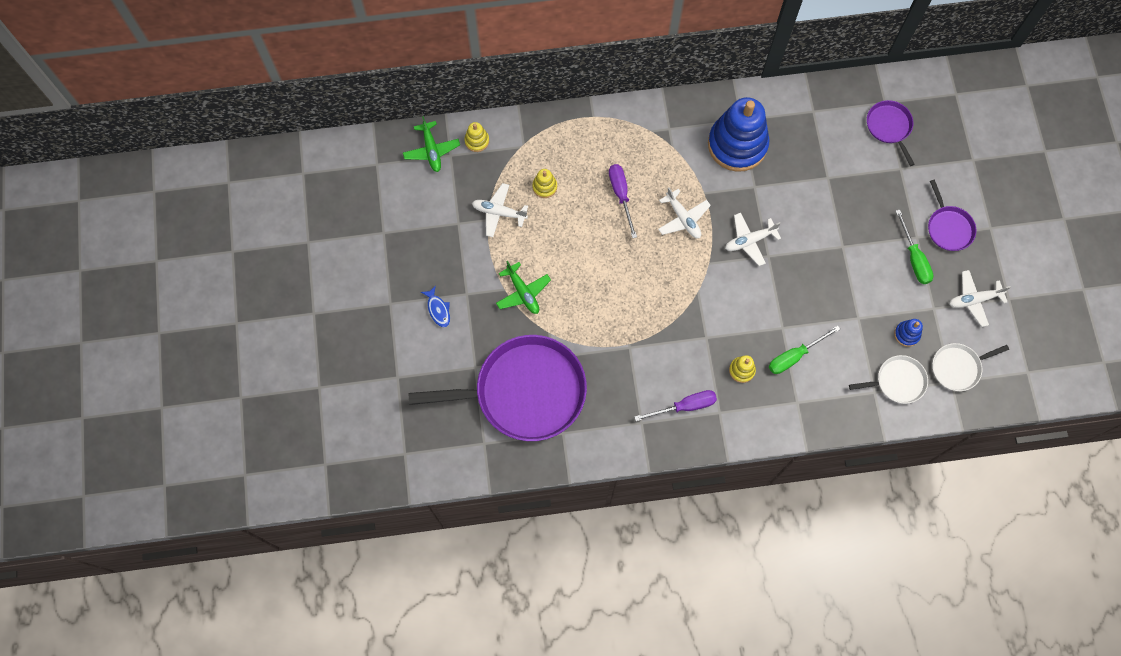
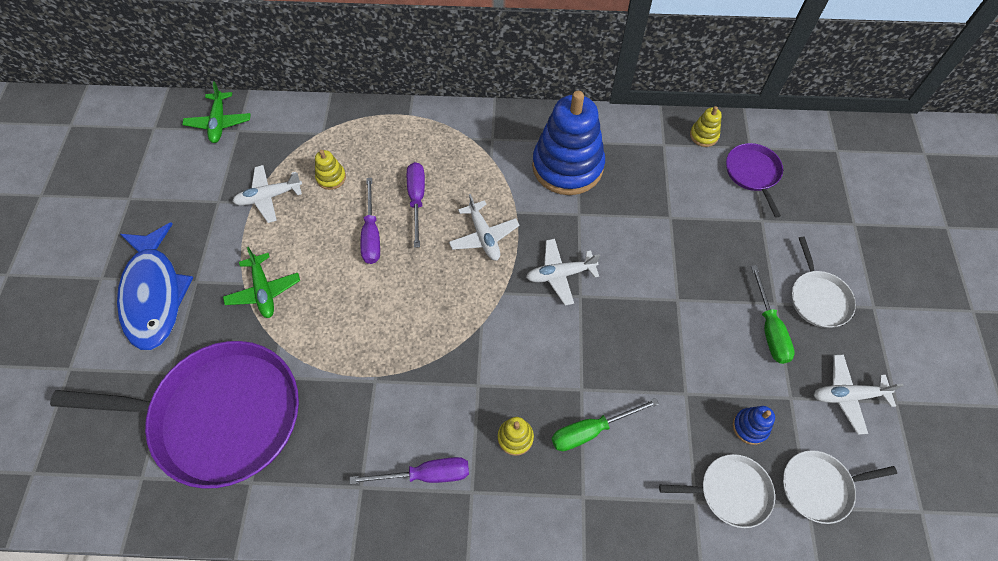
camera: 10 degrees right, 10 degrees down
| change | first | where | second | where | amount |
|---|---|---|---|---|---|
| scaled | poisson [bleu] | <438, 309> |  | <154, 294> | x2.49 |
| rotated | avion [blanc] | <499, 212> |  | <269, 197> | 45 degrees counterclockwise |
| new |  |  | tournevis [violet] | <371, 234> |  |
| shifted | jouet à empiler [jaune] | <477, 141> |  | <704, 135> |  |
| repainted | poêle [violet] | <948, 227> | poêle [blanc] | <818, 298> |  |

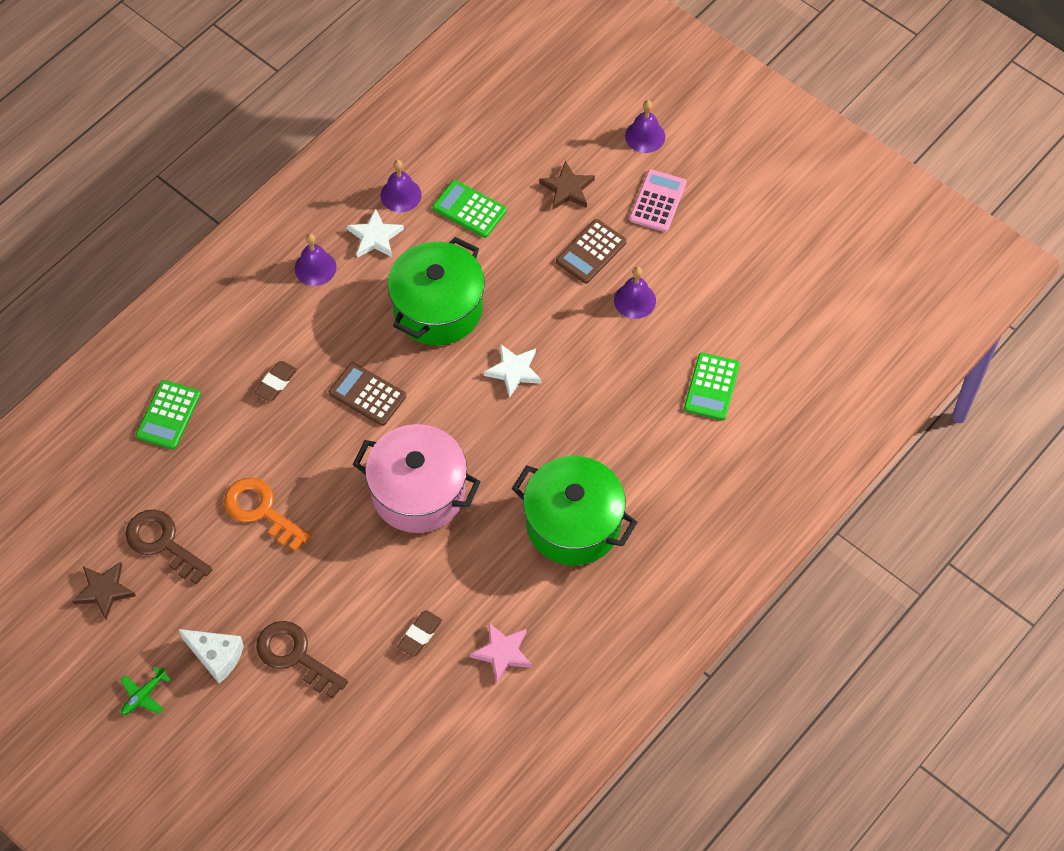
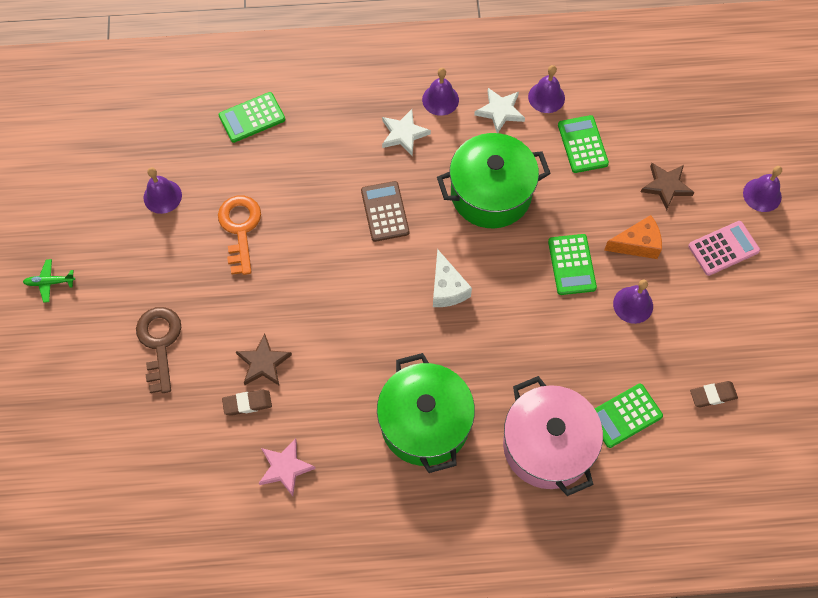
camera: 45 degrees right, 5 degrees up
| change | first | where | second | where | amount |
|---|---|---|---|---|---|
| swapped | clé [marron] | <163, 543> | cloche [violet] | <162, 196> |  |
| shifted | étoile [marron] | <104, 591> |  | <263, 363> |  |
| shifted | étoile [blanc] | <514, 371> |  | <404, 134> |  |
| shifted | fromage [blanc] | <216, 656> |  | <447, 288> |  |
| shifted | marmite [rose] | <418, 492> |  | <547, 446> |  |
| new |  |  | calculatrice [vert] | <572, 264> |  |
| swapped | calculatrice [marron] | <591, 252> | fromage [orange] | <637, 244> |  |
| shifted | gomme [marron] | <276, 383> |  | <712, 395> |  |

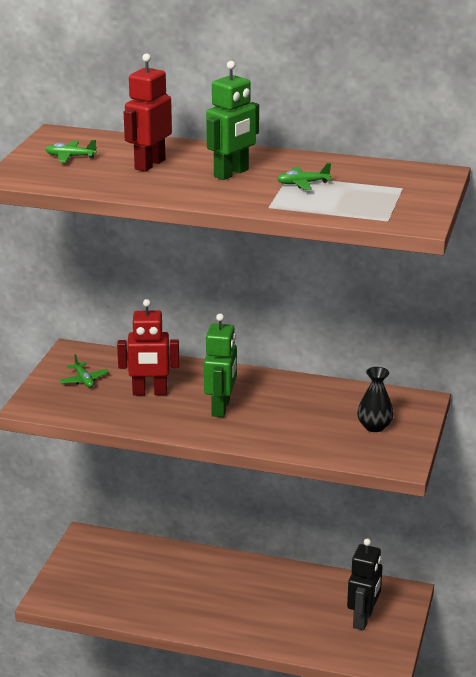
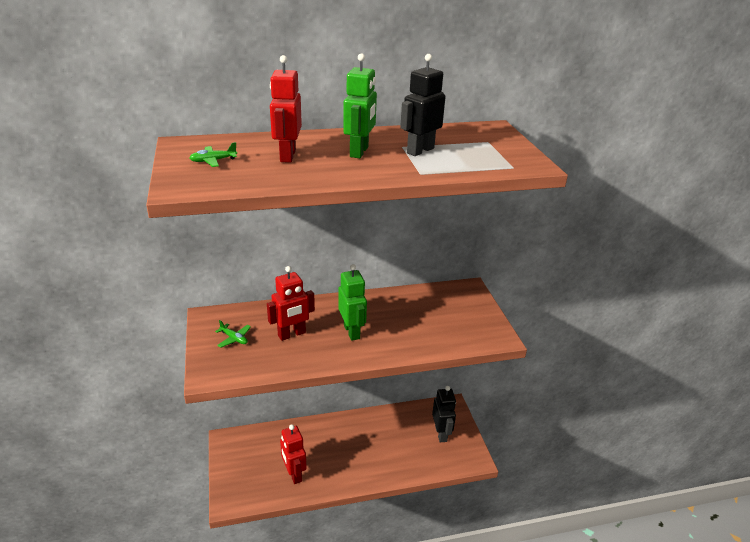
camera: 30 degrees left, 5 degrees up
| change | first | where | second | where | amount |
|---|---|---|---|---|---|
| new |  |  | robot [rouge] | <294, 474> |  |
| swapped | avion [vert] | <303, 183> | robot [noir] | <420, 150> |  |
| gone | vase [noir] | <374, 426> |  |  |  |

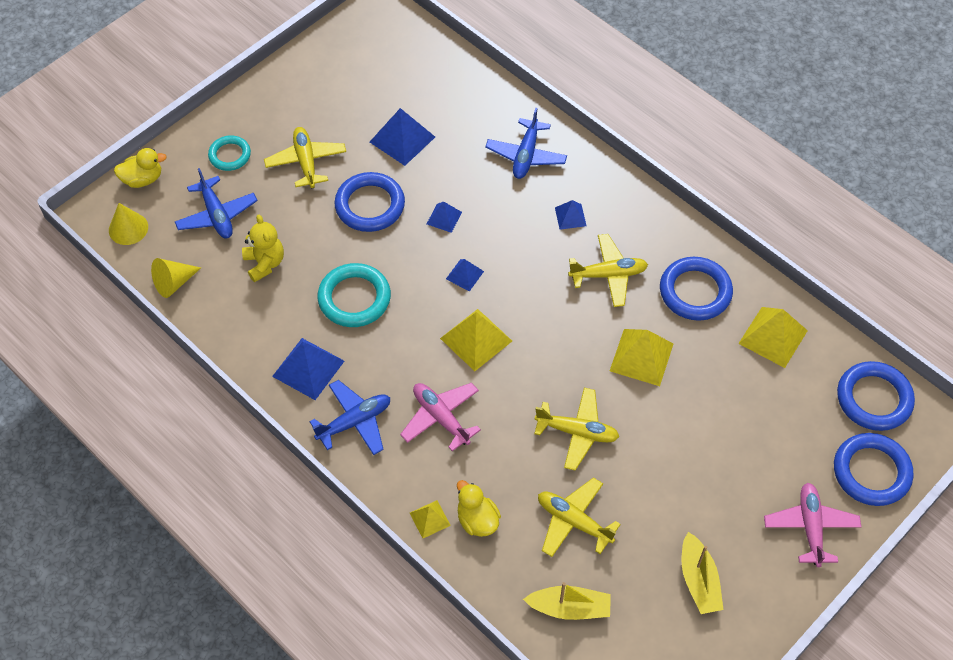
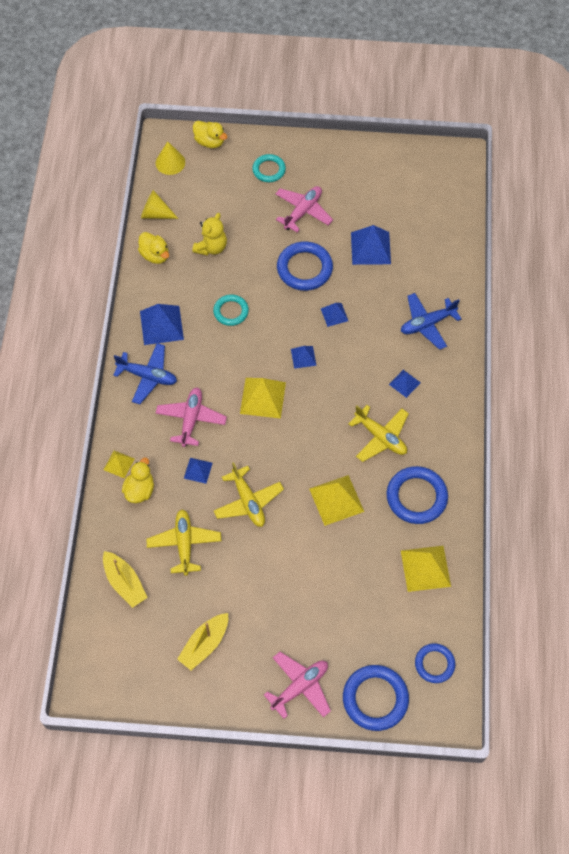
camera: 50 degrees right, 5 degrees up
| change | first | where | second | where | amount |
|---|---|---|---|---|---|
| new |  |  | canard [jaune] | <155, 255> |  |
| new |  |  | pyramide [bleu] | <198, 470> |  |
| scaled | anneau [turquoise] | <354, 298> |  | <231, 311> | x0.62 |
| repainted | avion [jaune] | <306, 162> | avion [rose] | <303, 211> |  |
| scaled | anneau [bleu] | <874, 399> |  | <434, 664> | x0.62 |
| gone | avion [bleu] | <217, 215> |  |  |  |

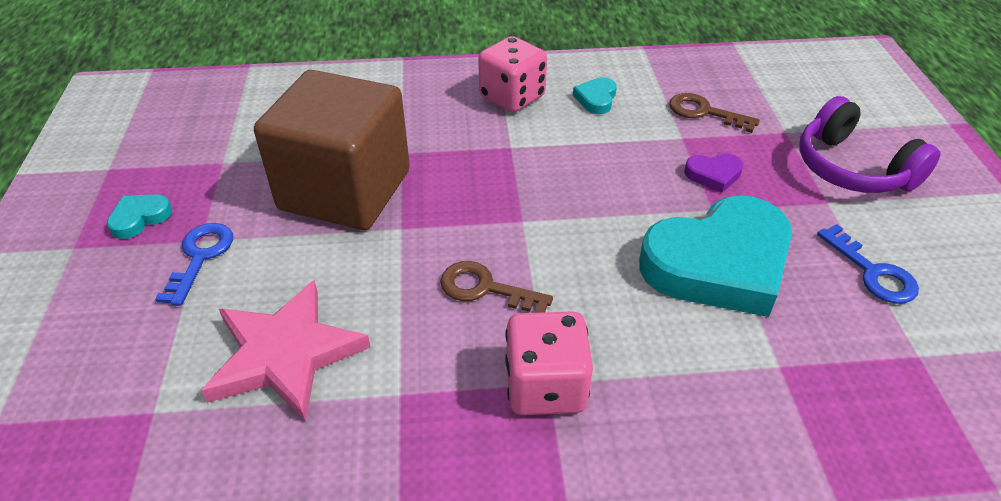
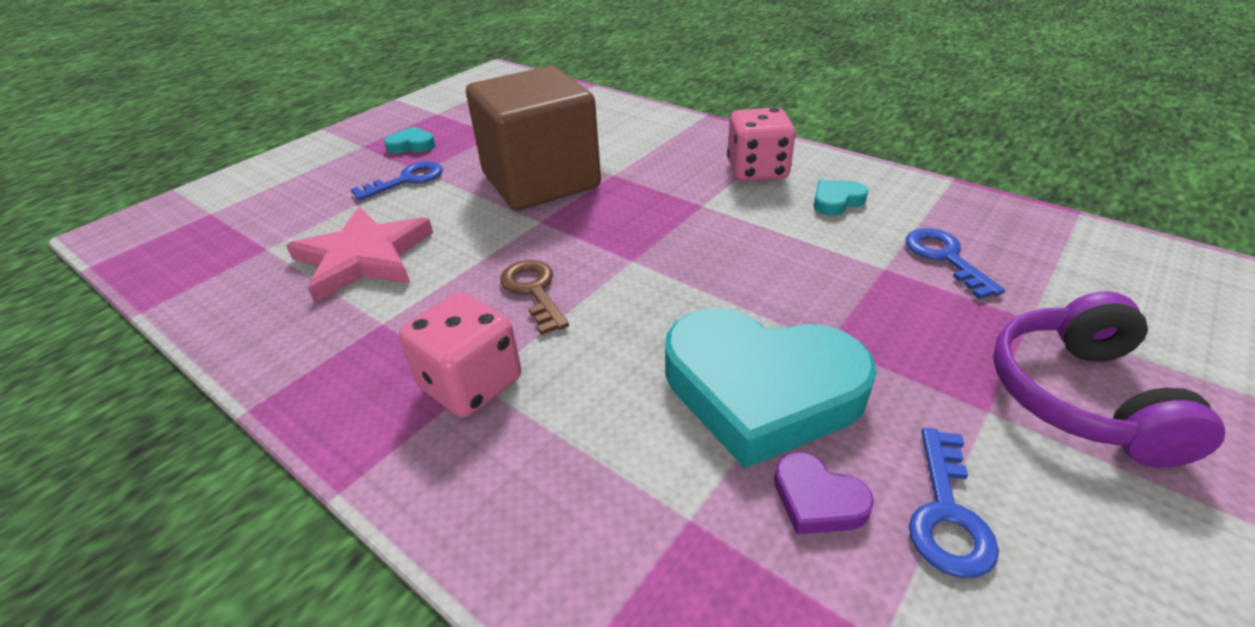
camera: 45 degrees right, 5 degrees down
| change | first | where | second | where | amount |
|---|---|---|---|---|---|
| shifted | cœur [violet] | <713, 175> |  | <817, 499> |  |
| repainted | clé [marron] | <704, 112> | clé [bleu] | <945, 258> |  |

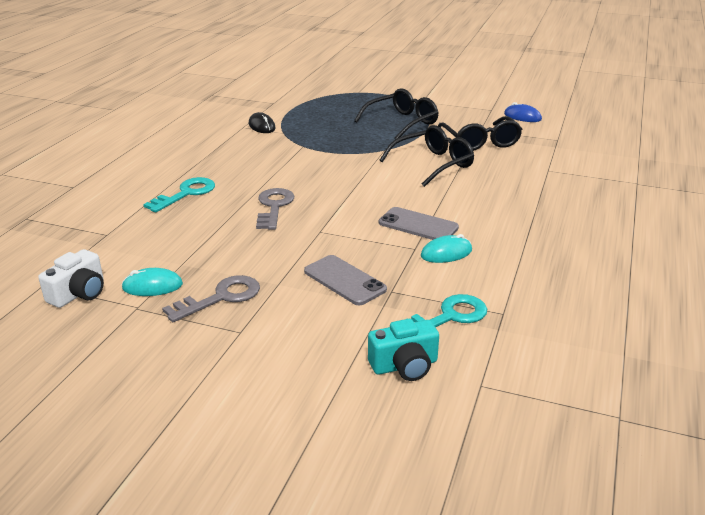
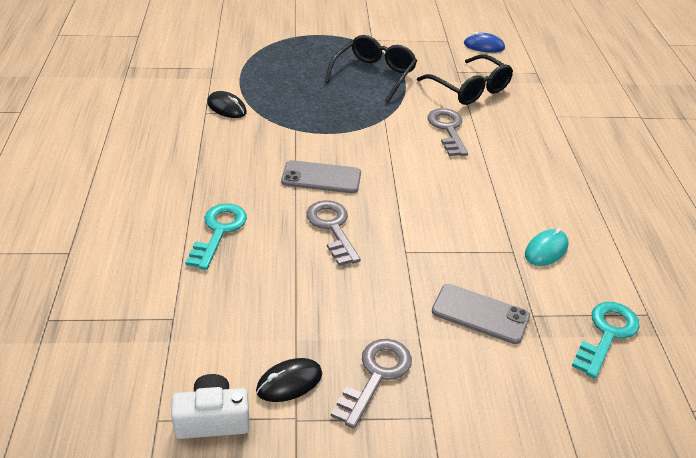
camera: 25 degrees left, 10 degrees up
| change | first | where | second | where | amount |
|---|---|---|---|---|---|
| rotated | appareil photo [blanc] | <79, 293> |  | <212, 419> | 105 degrees counterclockwise |
| repainted | souris [turquoise] | <152, 286> | souris [noir] | <289, 382> |  |
| shifted | téléphone [gris] | <418, 225> |  | <321, 177> |  |
| swapped | lunettes [noir] | <433, 164> | clé [gris] | <447, 129> |  |
| gone | appareil photo [turquoise] | <404, 366> |  |  |  |

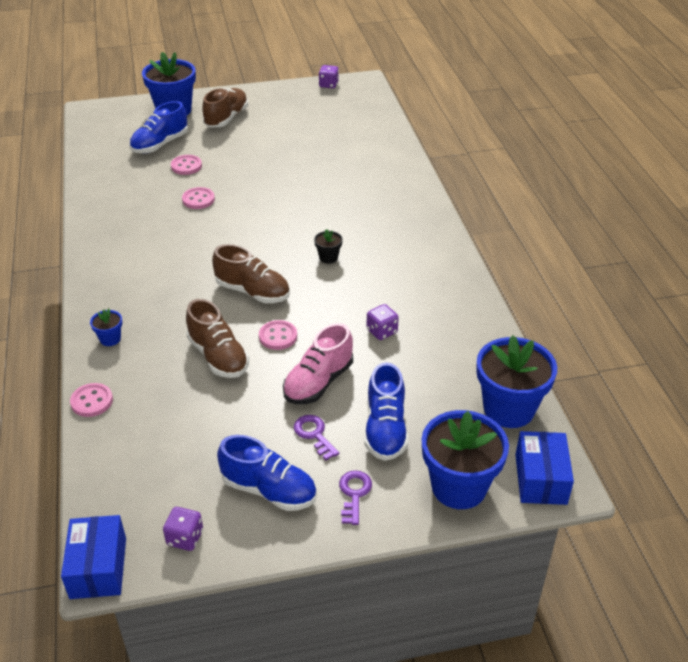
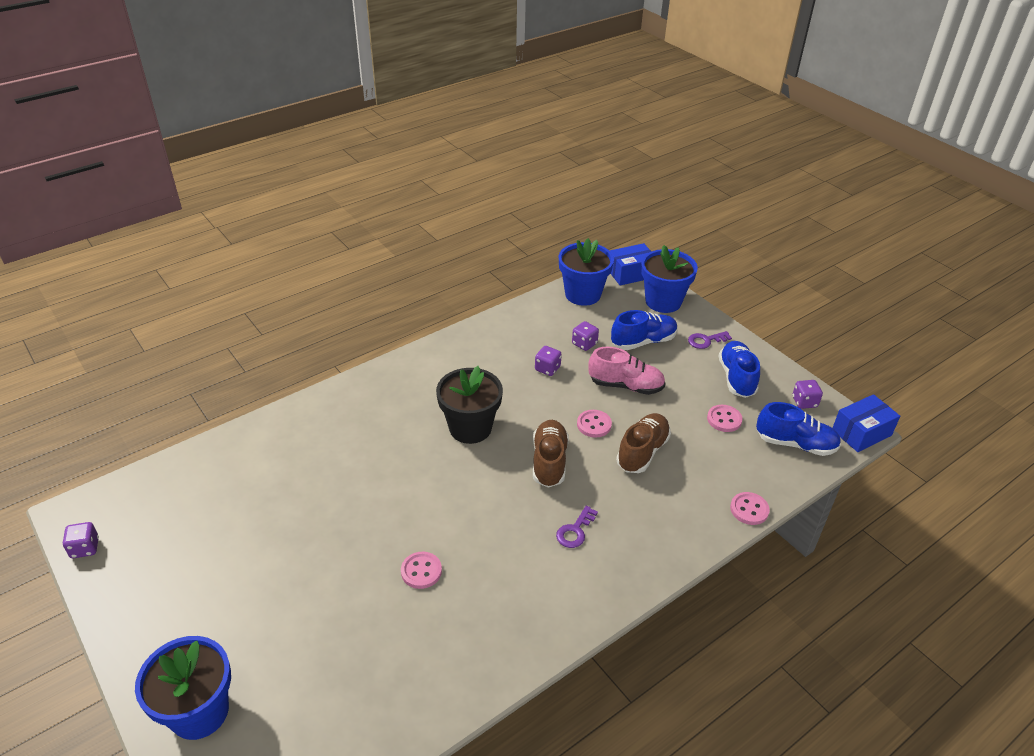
camera: 115 degrees left, 0 degrees up
| change | first | where | second | where | amount |
|---|---|---|---|---|---|
| scaled | pot de fleurs [noir] | <328, 257> |  | <470, 428> | x2.28 |
| shifted | clé [violet] | <314, 434> |  | <575, 531> |  |
| new |  |  | dé [violet] | <584, 344> |  |
| shifted | bouton [rose] | <186, 166> |  | <724, 419> |  |
| shifted | chaussure [bleu] | <160, 144> |  | <795, 444> |  |
| gone | pot de fleurs [bleu] | <110, 339> |  |  |  |
| gone | chaussure [marron] | <226, 118> |  |  |  |

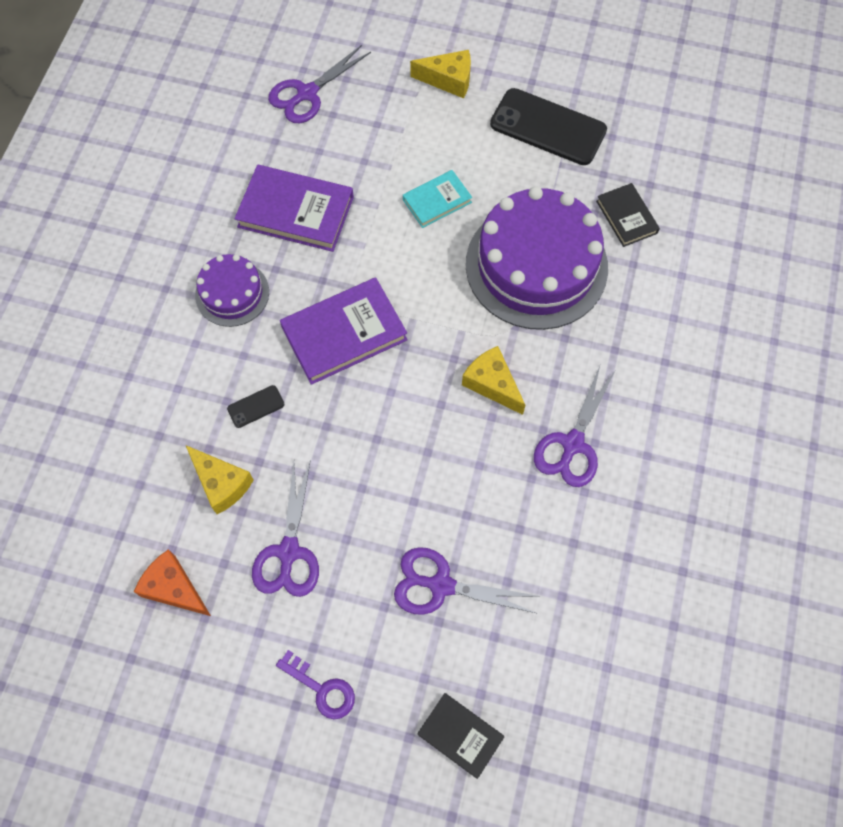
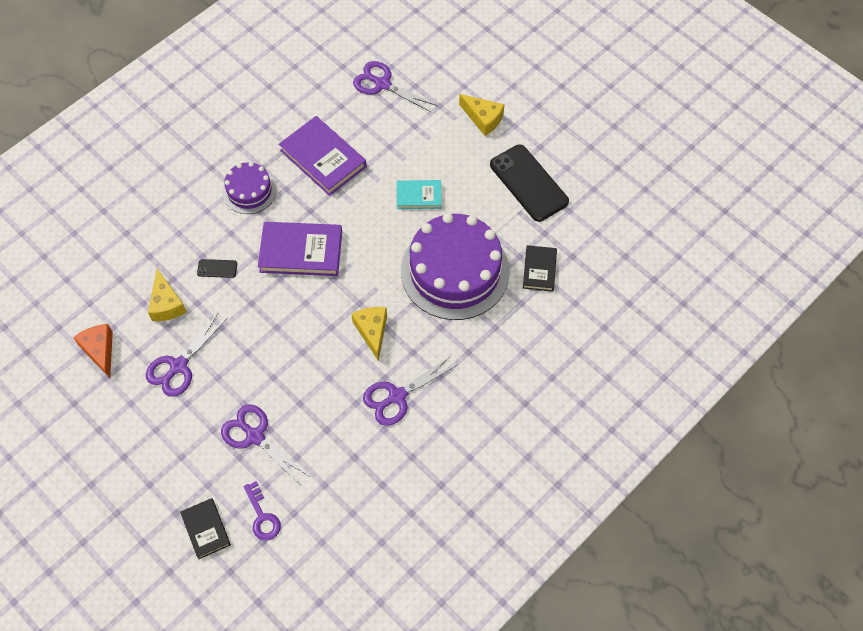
camera: 30 degrees right, 5 degrees down
| change | first | where | second | where | amount |
|---|---|---|---|---|---|
| shifted | clé [violet] | <322, 689> |  | <262, 516> |  |
| rotated | ciseaux [violet] | <307, 94> |  | <382, 84> | 45 degrees clockwise |

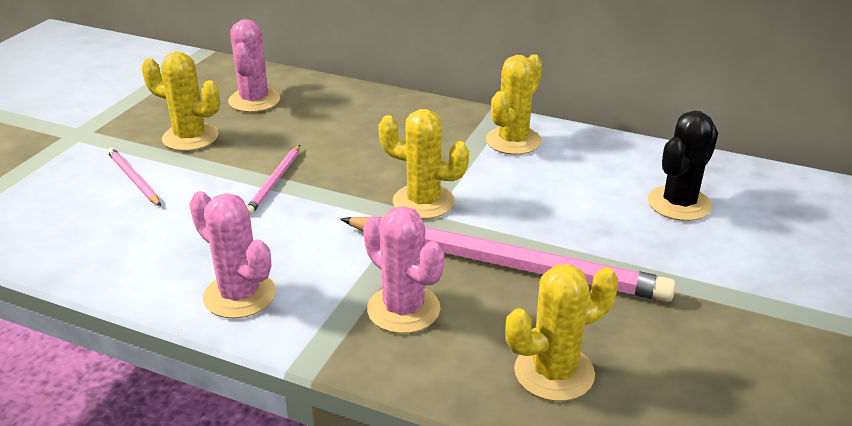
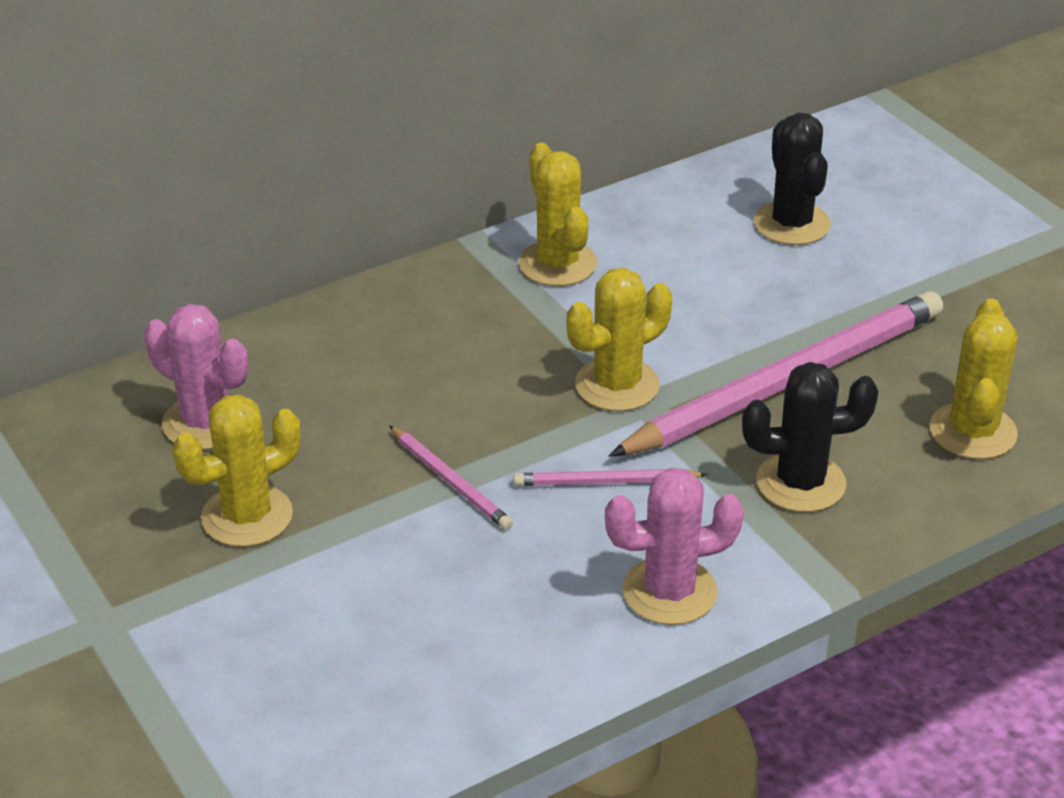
camera: 55 degrees left, 5 degrees up
| change | first | where | second | where | amount |
|---|---|---|---|---|---|
| shifted | crayon [rose] | <133, 179> |  | <605, 482> |  |
| repainted | cactus [rose] | <403, 309> | cactus [noir] | <800, 483> |  |

